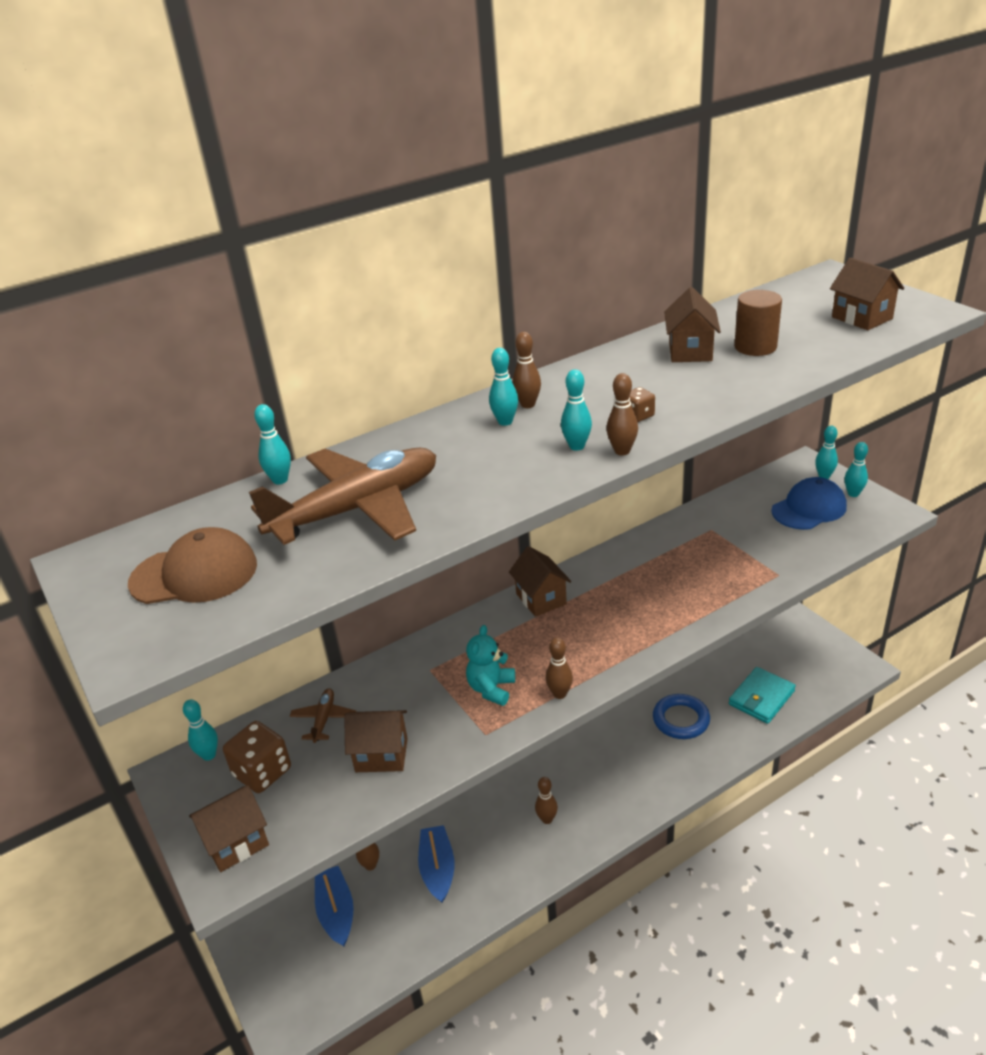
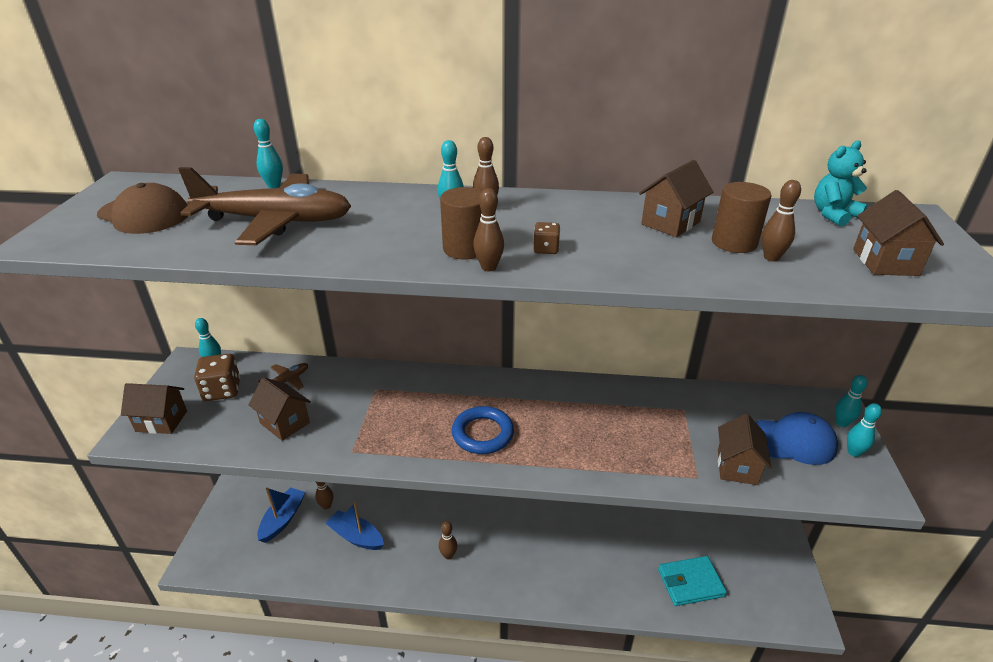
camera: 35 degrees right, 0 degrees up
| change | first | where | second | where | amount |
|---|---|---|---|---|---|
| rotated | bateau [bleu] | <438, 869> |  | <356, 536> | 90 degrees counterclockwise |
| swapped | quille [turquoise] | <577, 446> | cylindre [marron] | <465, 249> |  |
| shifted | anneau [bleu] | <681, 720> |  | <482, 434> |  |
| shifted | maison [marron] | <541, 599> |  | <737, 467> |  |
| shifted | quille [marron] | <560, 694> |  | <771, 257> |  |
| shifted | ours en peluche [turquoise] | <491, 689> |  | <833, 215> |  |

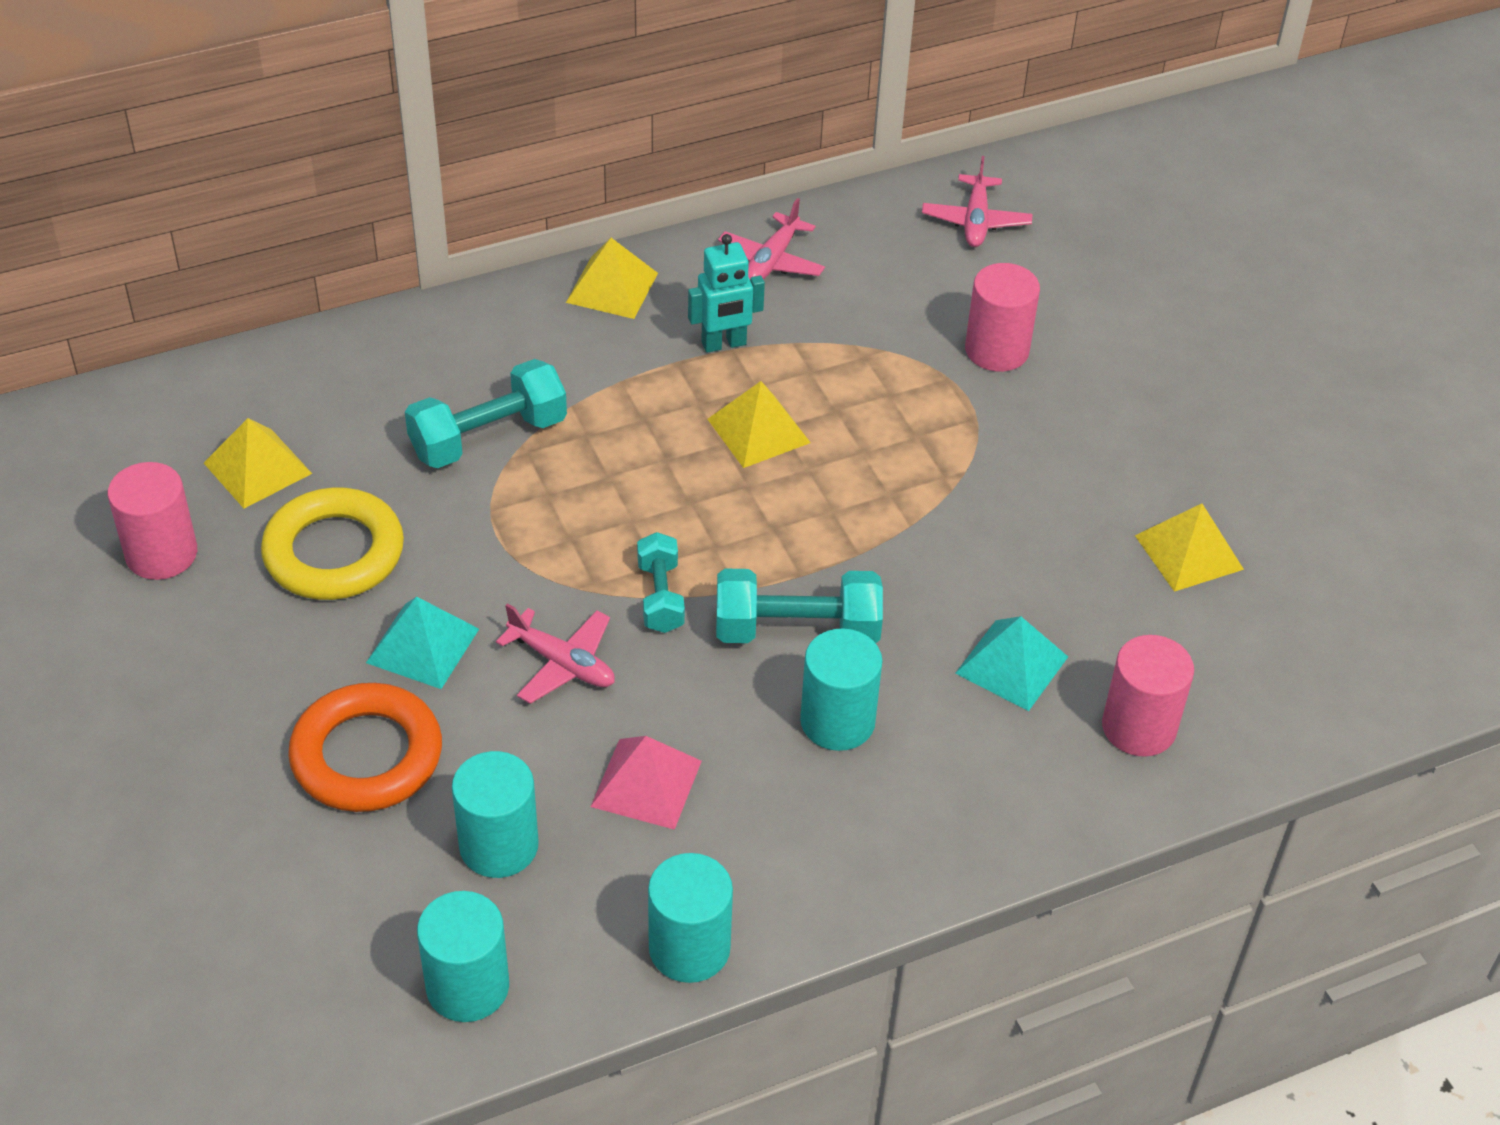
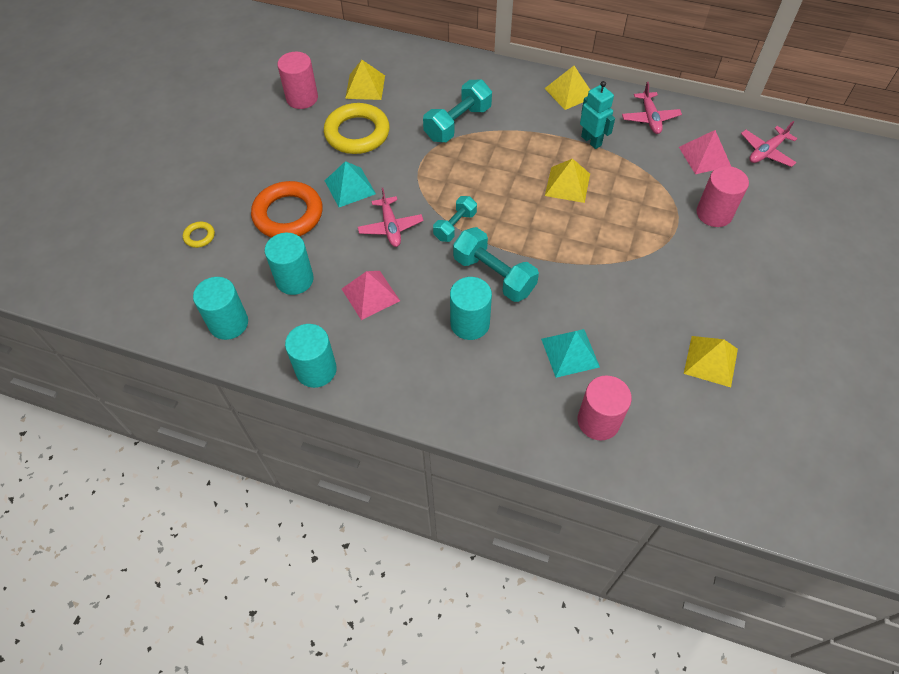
camera: 45 degrees right, 10 degrees up
| change | first | where | second | where | amount |
|---|---|---|---|---|---|
| new |  |  | anneau [jaune] | <199, 236> |  |
| rotated | haltère [turquoise] | <488, 437> |  | <458, 123> | 60 degrees counterclockwise |
| rotated | robot [turquoise] | <724, 344> |  | <591, 141> | 150 degrees counterclockwise |
| rotated | avion [rose] | <771, 261> |  | <650, 118> | 75 degrees counterclockwise |
| new |  |  | pyramide [rose] | <704, 156> |  |

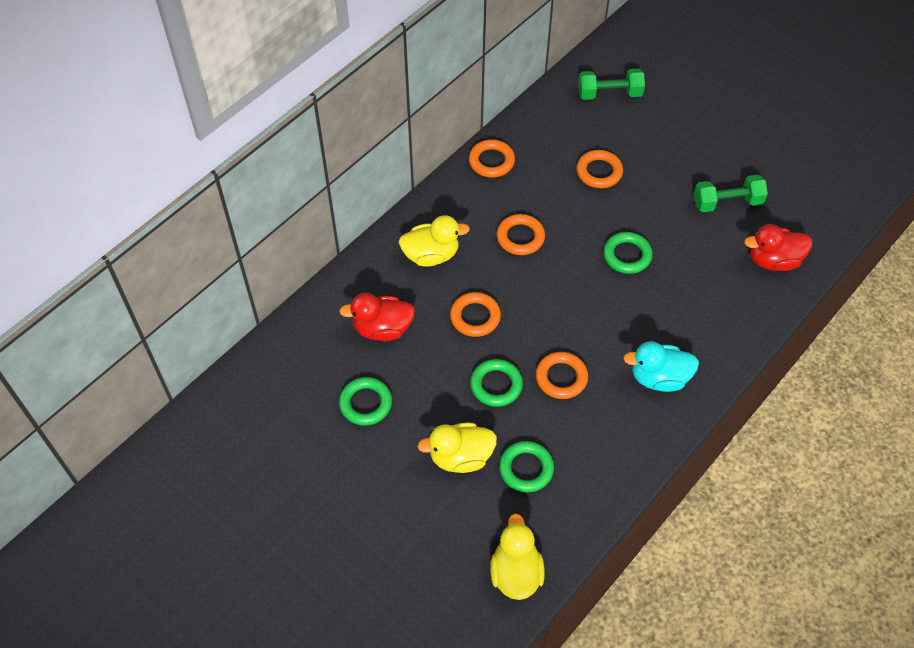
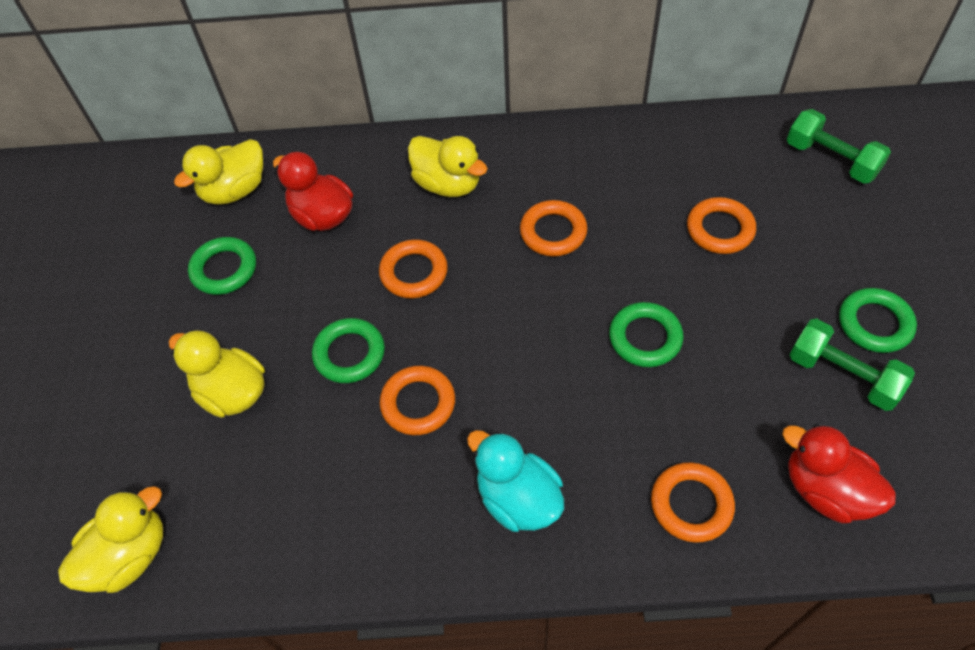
camera: 50 degrees right, 0 degrees up
| change | first | where | second | where | amount |
|---|---|---|---|---|---|
| new |  |  | canard [jaune] | <234, 190> |  |
| shifted | anneau [orange] | <491, 161> |  | <691, 504> |  |
| shifted | anneau [vert] | <526, 469> |  | <874, 324> |  |

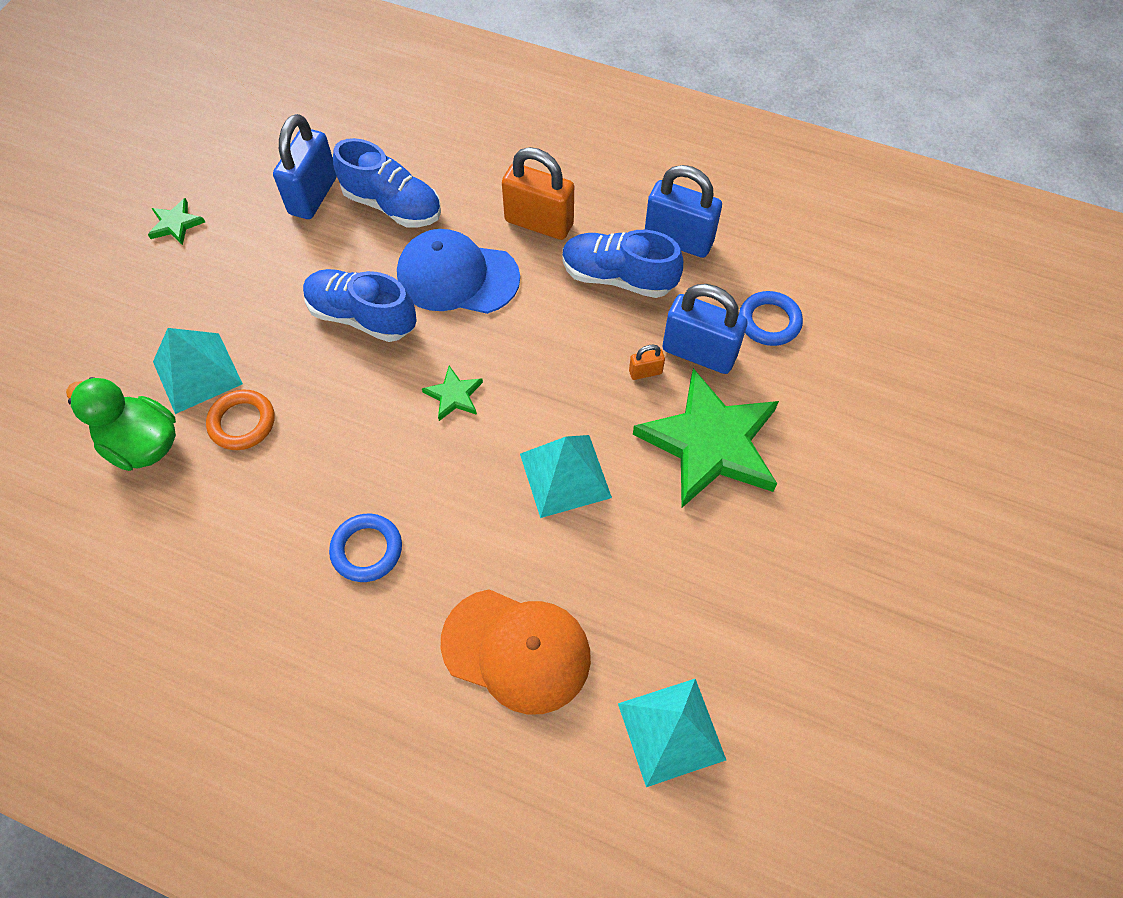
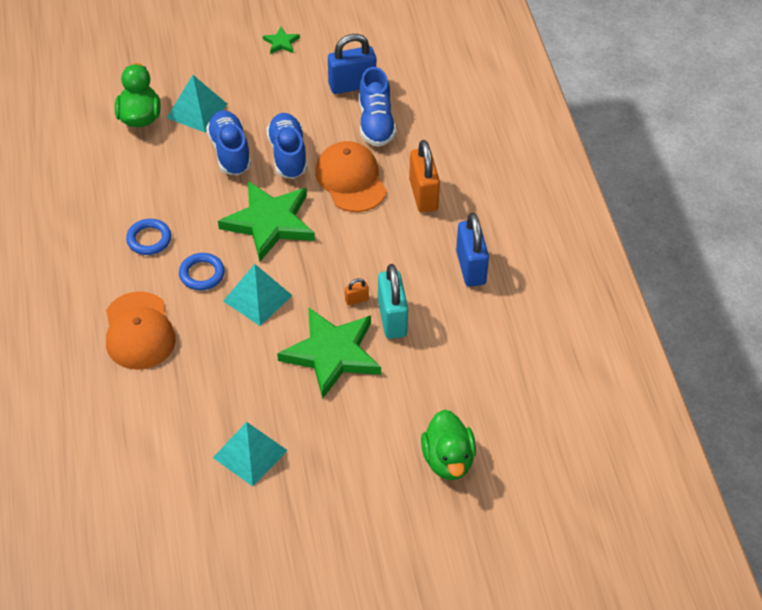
camera: 55 degrees right, 10 degrees down
| change | first | where | second | where | amount |
|---|---|---|---|---|---|
| shifted | anneau [bleu] | <769, 321> |  | <202, 274> |  |
| shifted | chaussure [bleu] | <618, 277> |  | <230, 152> |  |
| shifted | pyramide [turquoise] | <671, 731> |  | <250, 454> |  |
| scaled | étoile [vert] | <454, 395> |  | <269, 223> | x2.37 |
| repainted | casquette [bleu] | <457, 276> | casquette [orange] | <351, 179> |  |
| rotated | cadenas [orange] | <645, 372> |  | <356, 300> | 60 degrees counterclockwise |
| repainted | cadenas [bleu] | <699, 353> | cadenas [turquoise] | <392, 318> |  |
| new |  |  | canard [vert] | <448, 460> |  |
| gone | anneau [orange] | <242, 422> |  |  |  |

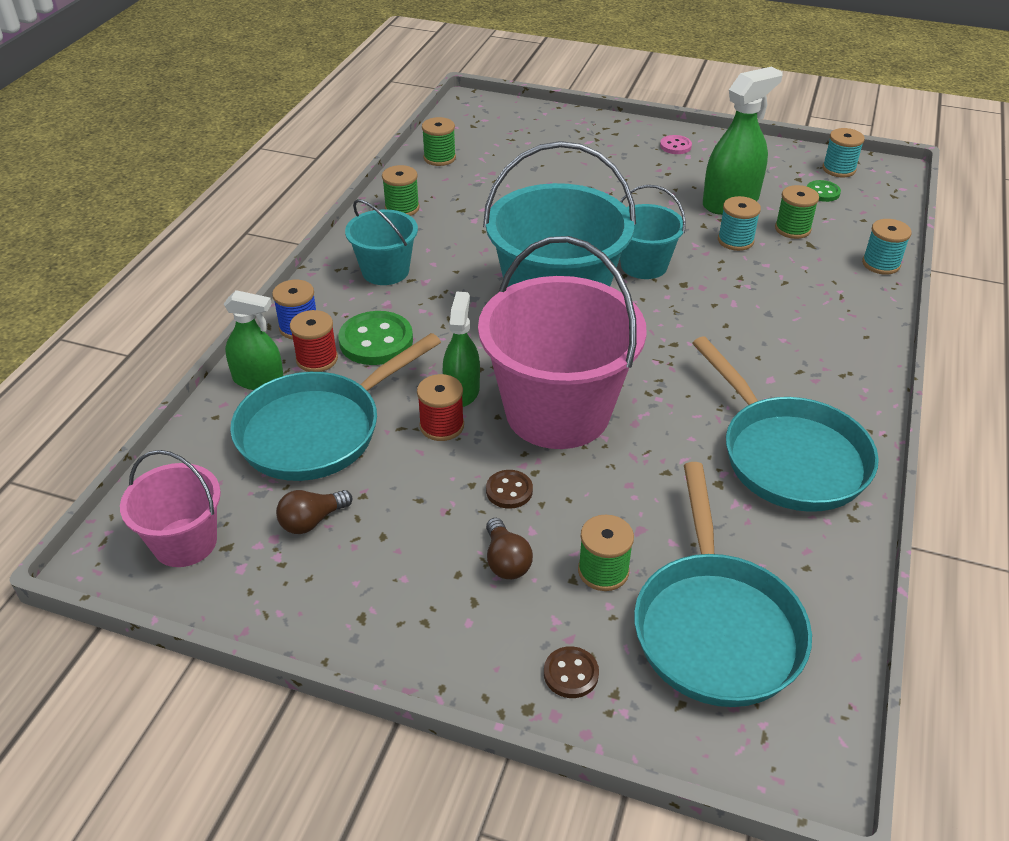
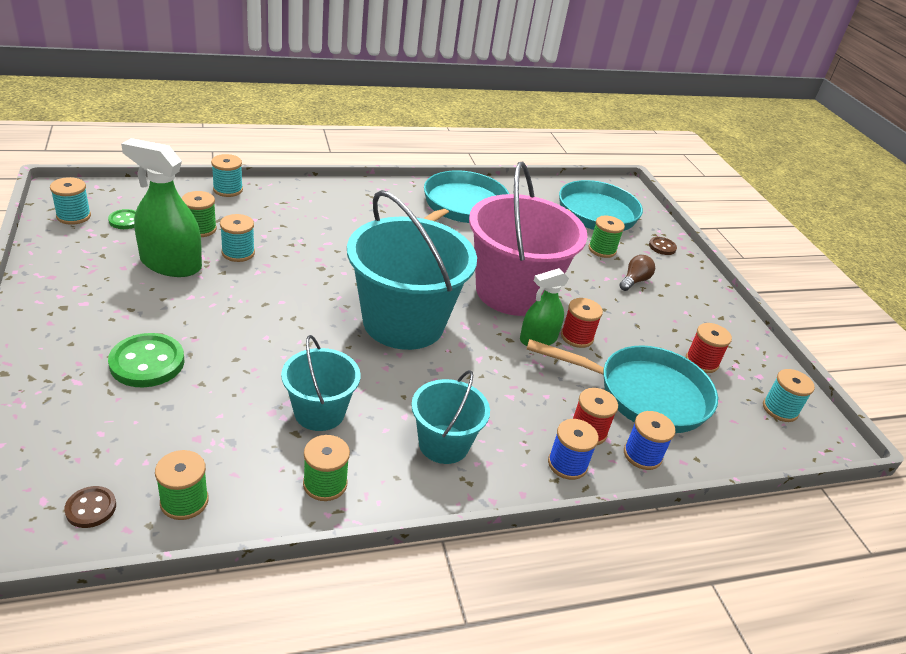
camera: 130 degrees left, 5 degrees down
| change | first | where | second | where | amount |
|---|---|---|---|---|---|
| shifted | bouton [marron] | <509, 491> |  | <91, 508> |  |
| shifted | bouton [vert] | <376, 341> |  | <147, 363> |  |
| shifted | seau [turquoise] | <644, 265> |  | <319, 412> |  |
| swapped | vaporisateur [vert] | <258, 380> | bobine [bleu] | <642, 455> |  |
| swapped | ampoule [marron] | <312, 521> | bobine [rouge] | <701, 362> |  |
| swapped | seau [rose] | <185, 542> | bobine [turquoise] | <780, 409> |  |
| gone | bouton [rose] | <675, 146> |  |  |  |

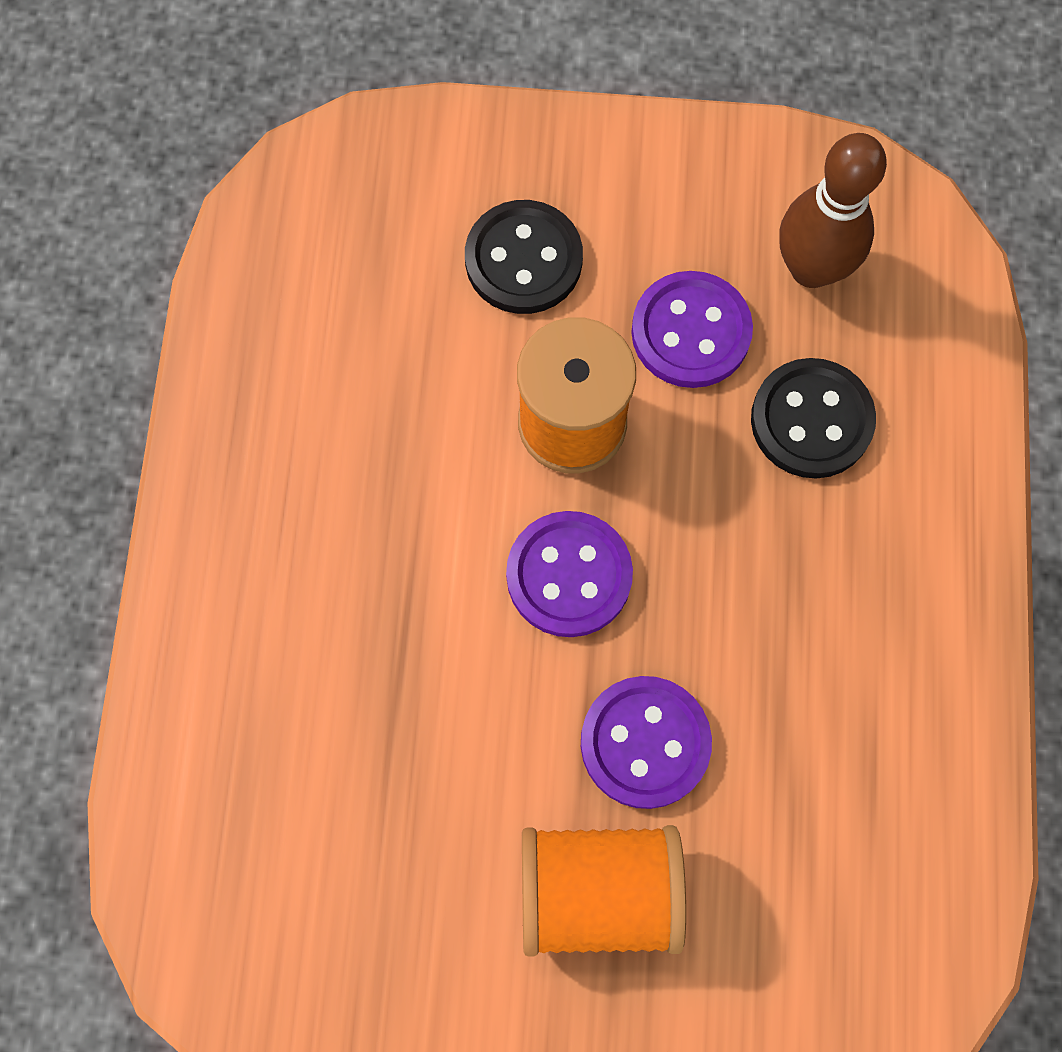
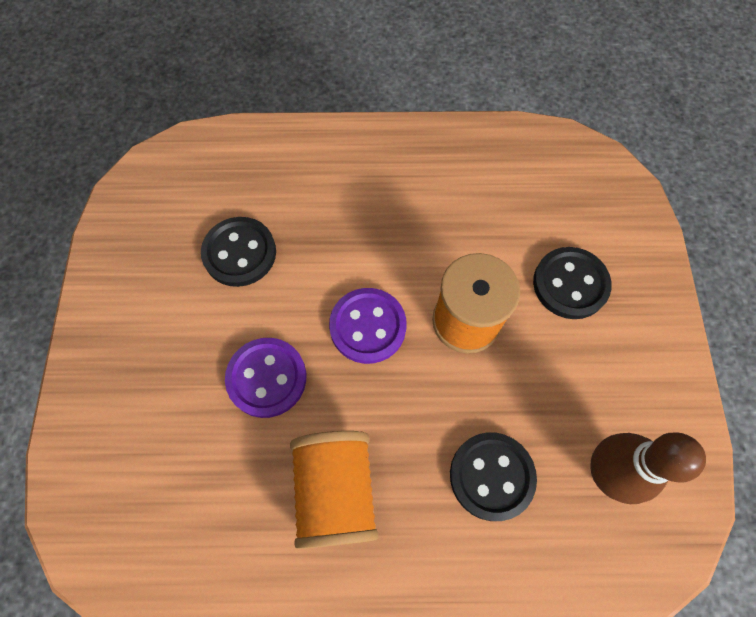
camera: 85 degrees right, 5 degrees down
| change | first | where | second | where | amount |
|---|---|---|---|---|---|
| new |  |  | bouton [noir] | <239, 253> |  |
| shifted | bobine [orange] | <598, 892> |  | <336, 491> |  |
| gone | bouton [violet] | <691, 332> |  |  |  |

